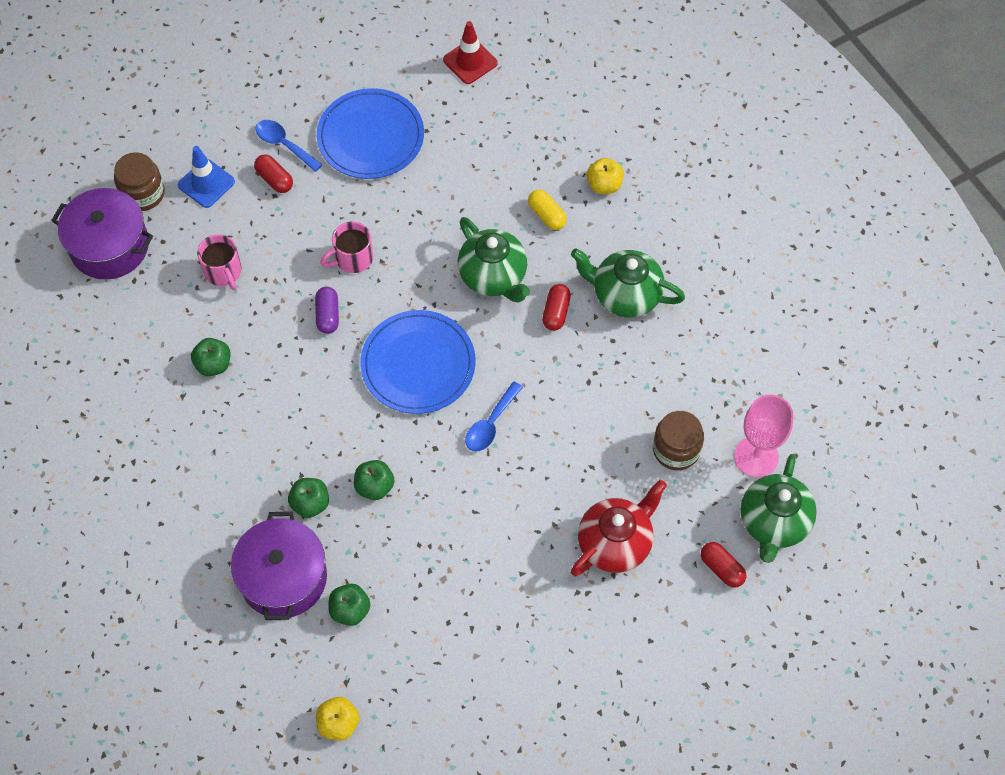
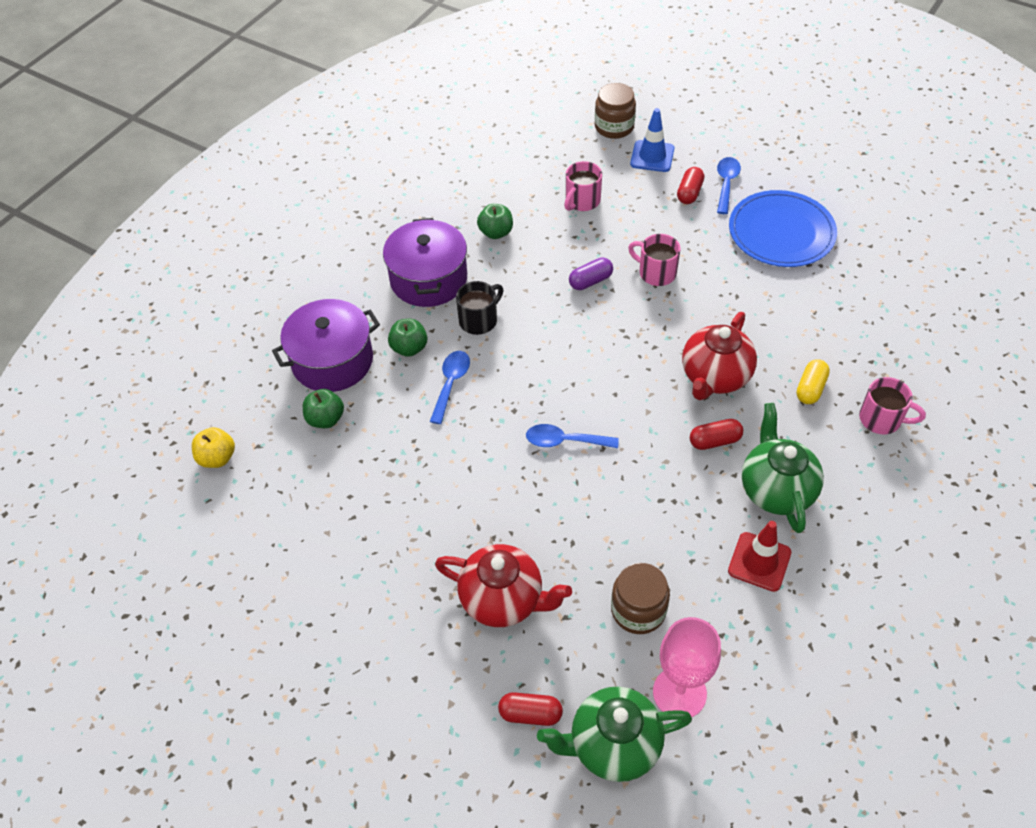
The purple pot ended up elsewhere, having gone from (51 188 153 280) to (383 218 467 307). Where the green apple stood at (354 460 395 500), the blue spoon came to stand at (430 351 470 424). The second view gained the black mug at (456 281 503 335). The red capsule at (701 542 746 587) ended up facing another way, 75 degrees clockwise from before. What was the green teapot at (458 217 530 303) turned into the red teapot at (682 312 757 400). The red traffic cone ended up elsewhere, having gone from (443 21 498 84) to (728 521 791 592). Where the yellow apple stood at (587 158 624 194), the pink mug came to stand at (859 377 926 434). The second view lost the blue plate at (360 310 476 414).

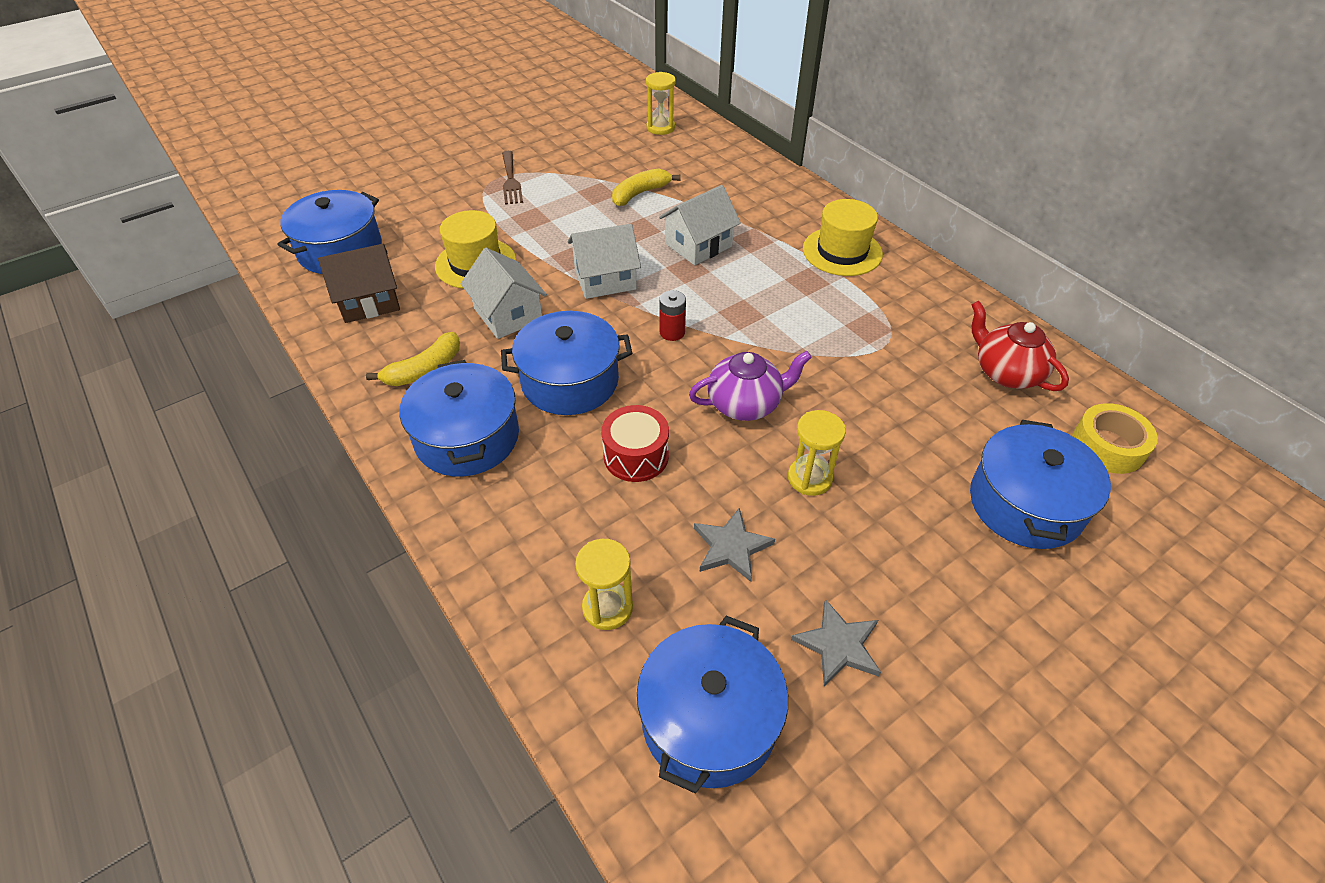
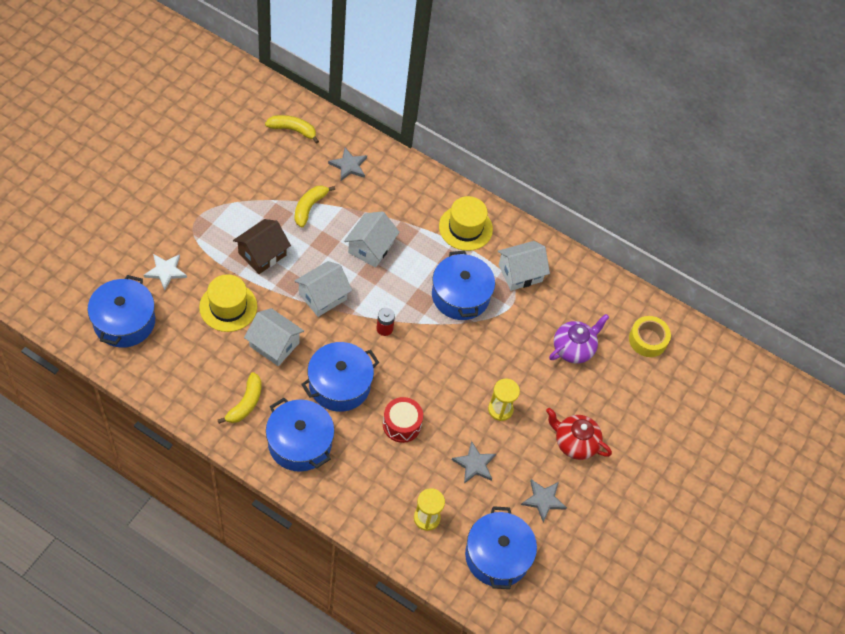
The second view gained the white star at (144 254 187 290). The brown house ended up elsewhere, having gone from (318 244 400 323) to (233 219 291 274). Where the yellow hourglass stood at (646 72 676 135), the yellow banana came to stand at (265 115 319 144). The second view gained the grey star at (328 148 367 181). The blue pot ended up elsewhere, having gone from (970 420 1111 549) to (432 251 495 320). The second view gained the white house at (498 241 550 291). The red teapot ended up elsewhere, having gone from (971 301 1069 391) to (546 408 612 460). The purple teapot ended up elsewhere, having gone from (689 351 812 421) to (549 314 609 363). The second view lost the brown fork at (502 151 523 205).

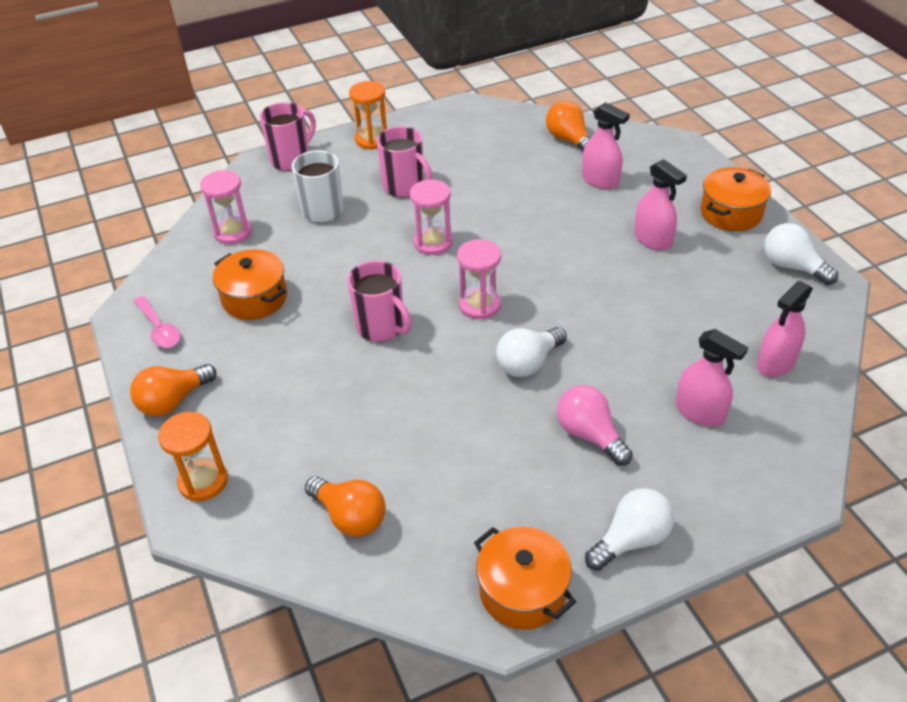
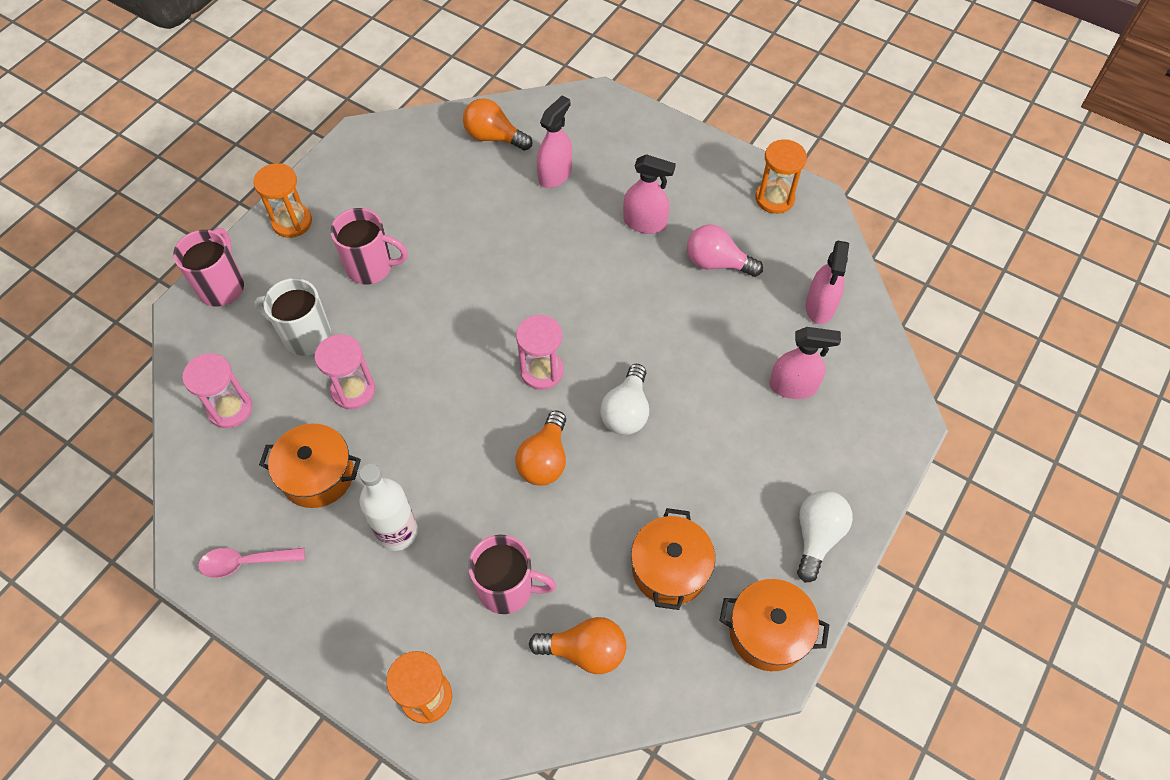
The pink spoon at (134 296 180 348) ended up facing another way, 150 degrees clockwise from before. The pink hourglass ended up elsewhere, having gone from (410 179 453 255) to (315 334 375 409). The second view gained the white bottle at (359 463 418 551). The pink mug ended up elsewhere, having gone from (347 260 412 342) to (468 535 556 614). The orange light bulb ended up elsewhere, having gone from (130 364 217 416) to (515 410 566 486). The pink spray bottle at (582 102 630 189) ended up facing another way, 60 degrees counterclockwise from before. The orange pot ended up elsewhere, having gone from (701 167 771 231) to (631 508 715 610). The pink light bulb ended up elsewhere, having gone from (557 385 633 466) to (687 224 763 277). Where the white light bulb stood at (764 223 838 285), the orange hourglass came to stand at (755 139 807 214).

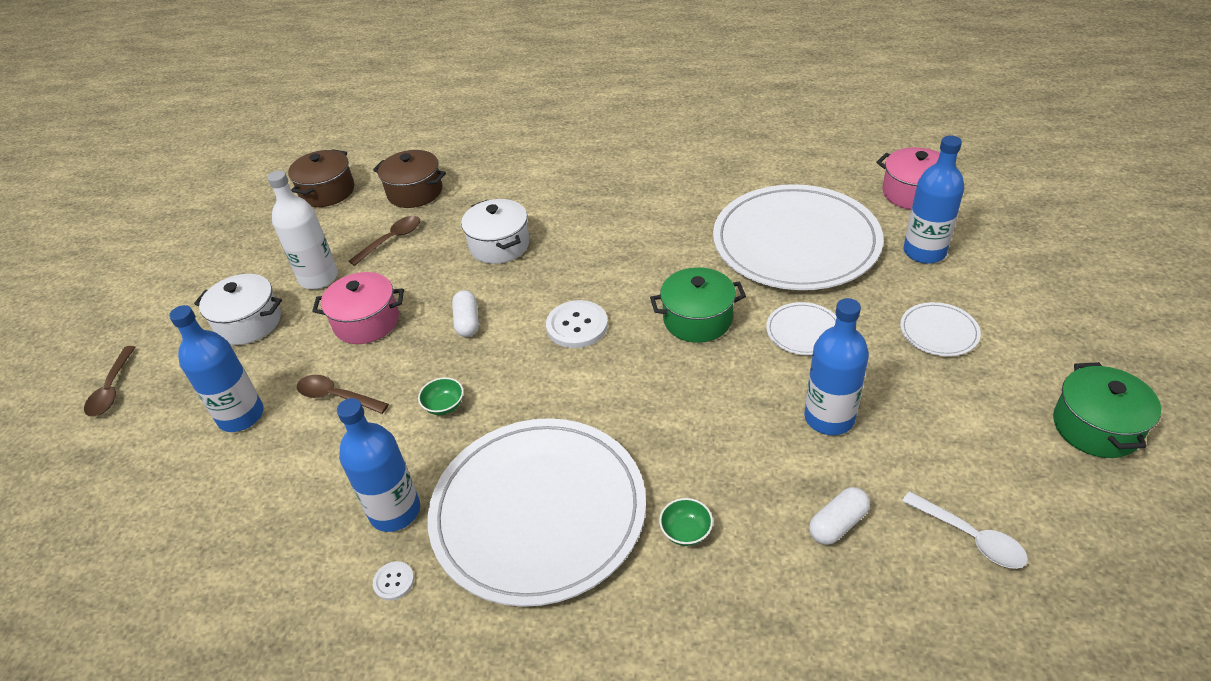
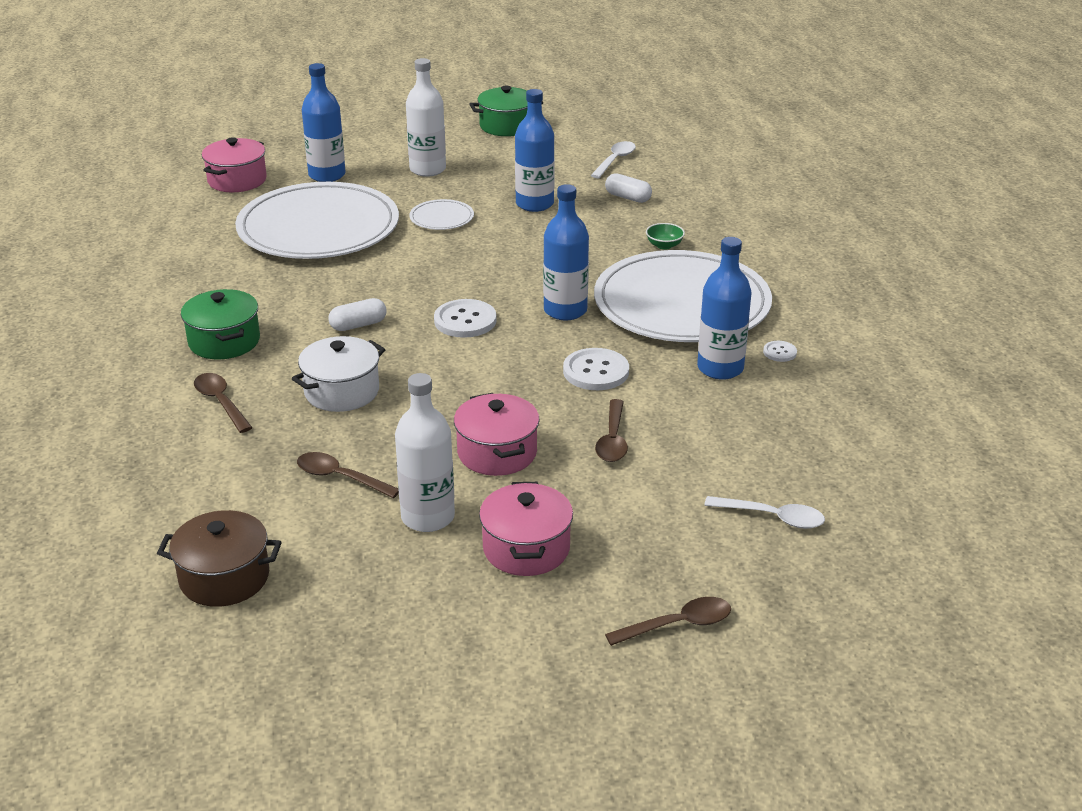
The green pot ended up elsewhere, having gone from (650 267 746 343) to (181 289 260 360). The second view gained the brown spoon at (194 373 252 433). The white capsule ended up elsewhere, having gone from (452 290 479 337) to (328 298 387 331). Where the white plate stood at (900 302 981 356), the white bottle came to stand at (406 58 446 177). What was the white pot at (194 274 282 345) turned into the pink pot at (479 482 573 576). The blue bottle ended up elsewhere, having gone from (169 305 264 432) to (543 184 589 320). Where the green bowl stood at (418 377 464 415), the white button came to stand at (563 348 629 390). The second view gained the white spoon at (704 496 825 529). The second view lost the brown pot at (373 150 446 208).

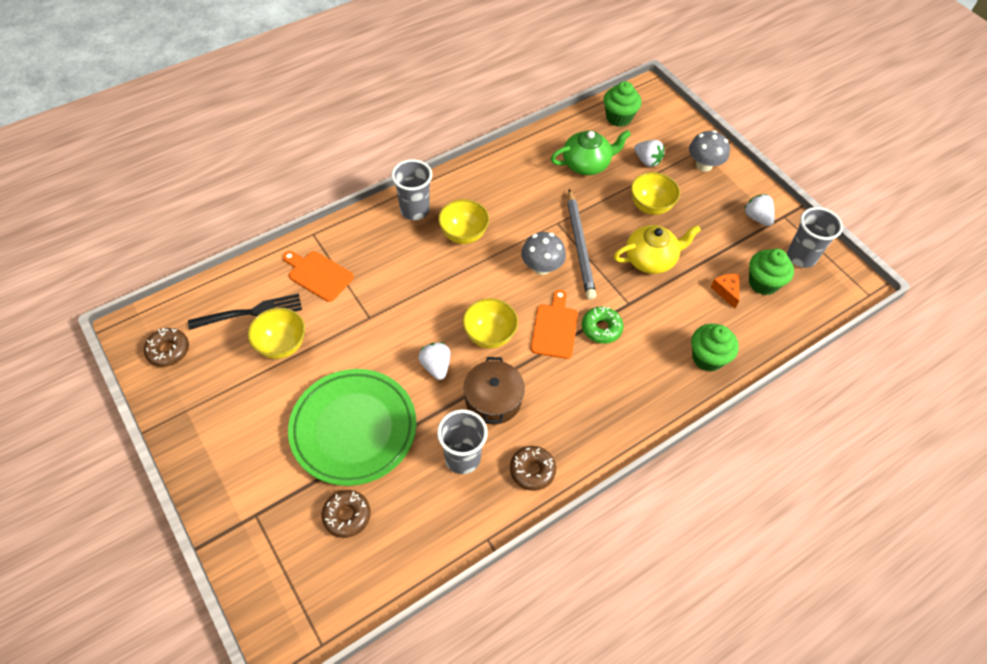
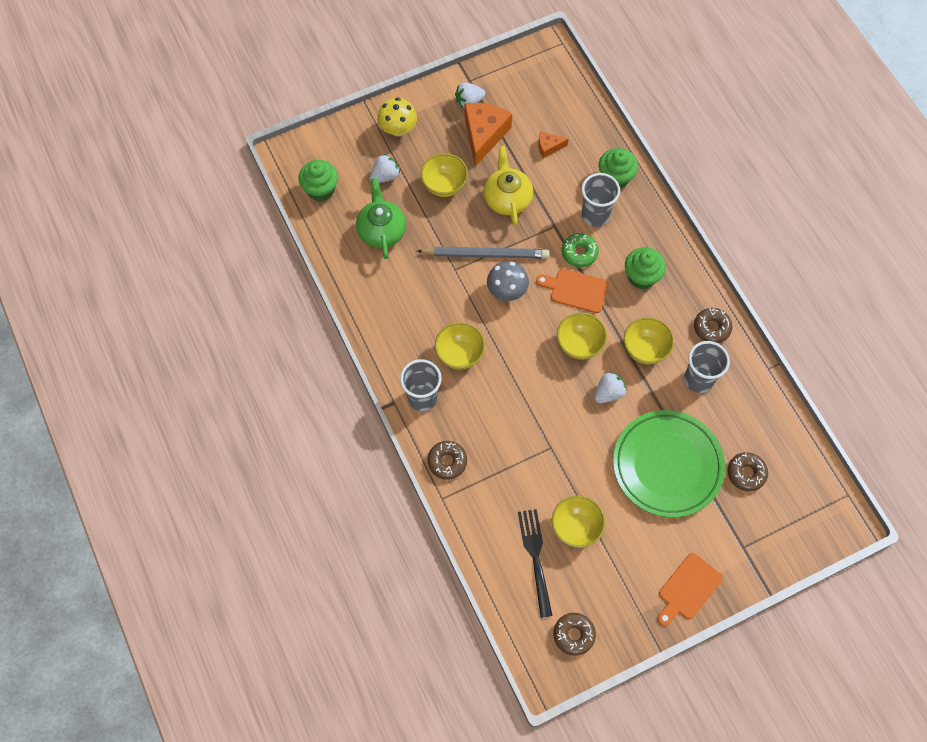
What was the grey mushroom at (689 130 730 172) turned into the yellow mushroom at (377 97 417 136). The second view gained the brown donut at (427 441 467 480). The second view gained the orange cheese at (465 103 512 167). The grey cup ended up elsewhere, having gone from (787 207 843 268) to (581 173 620 227). The white strawberry at (418 342 450 380) ended up facing another way, 150 degrees clockwise from before. Where the brown pot stood at (464 357 525 425), the yellow bowl came to stand at (624 317 674 364). The green cupcake ended up elsewhere, having gone from (749 249 794 295) to (625 247 666 289). The orange cutting board ended up elsewhere, having gone from (283 251 354 302) to (658 553 723 626).

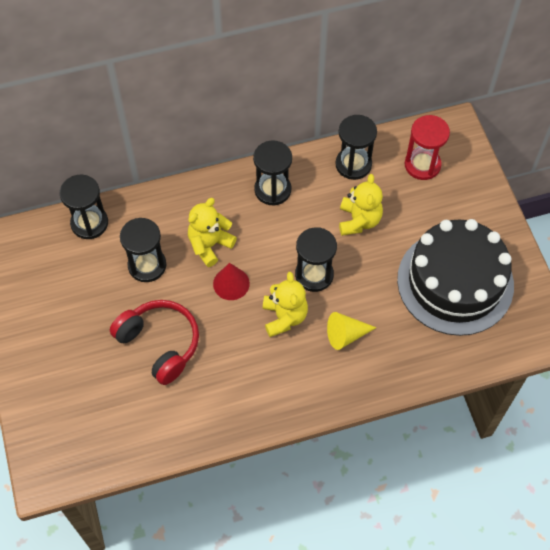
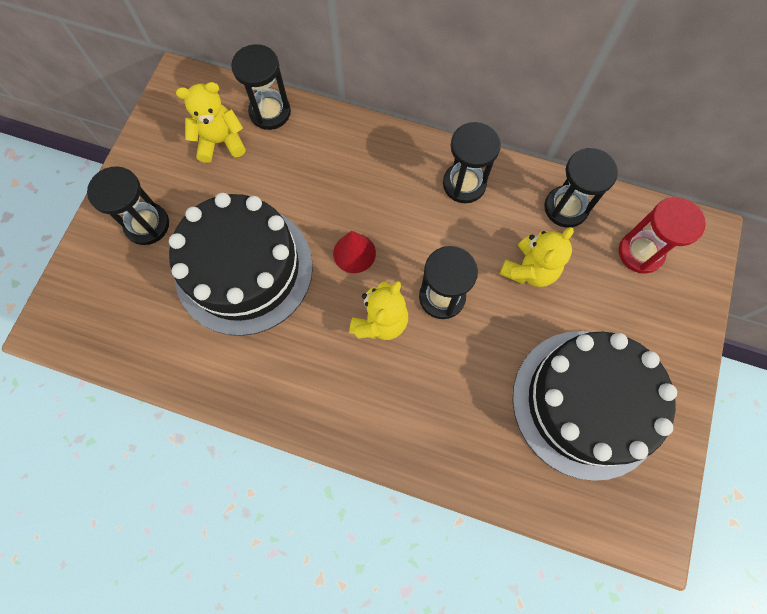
The black hourglass ended up elsewhere, having gone from (120 218 166 282) to (87 166 169 245). Where the red headphones stood at (110 300 199 385), the black cake came to stand at (169 193 313 336). The yellow teddy bear ended up elsewhere, having gone from (188 198 237 267) to (176 82 246 163). The second view lost the yellow cone at (327 312 377 350).

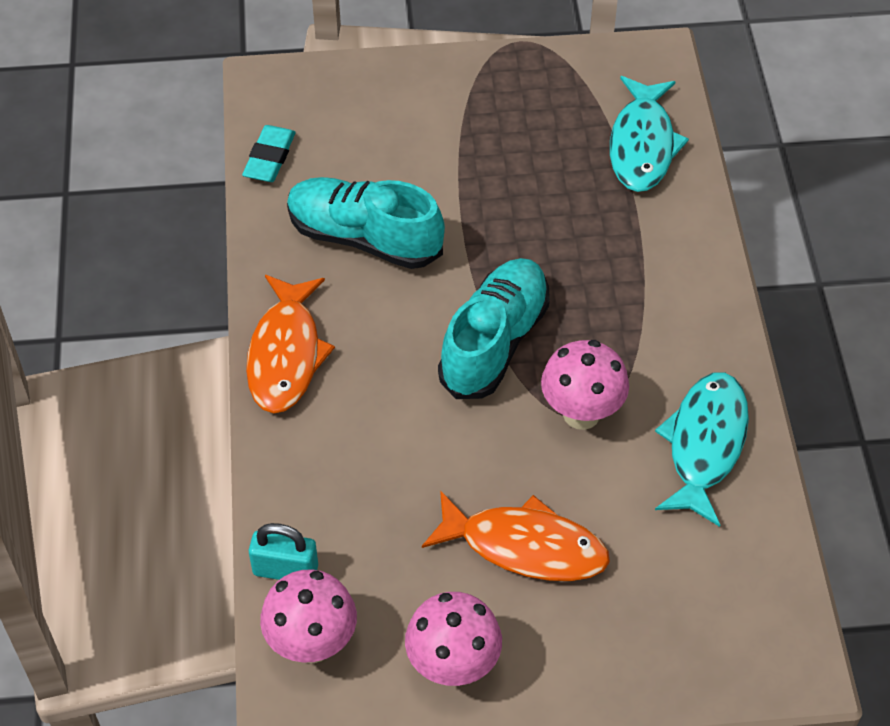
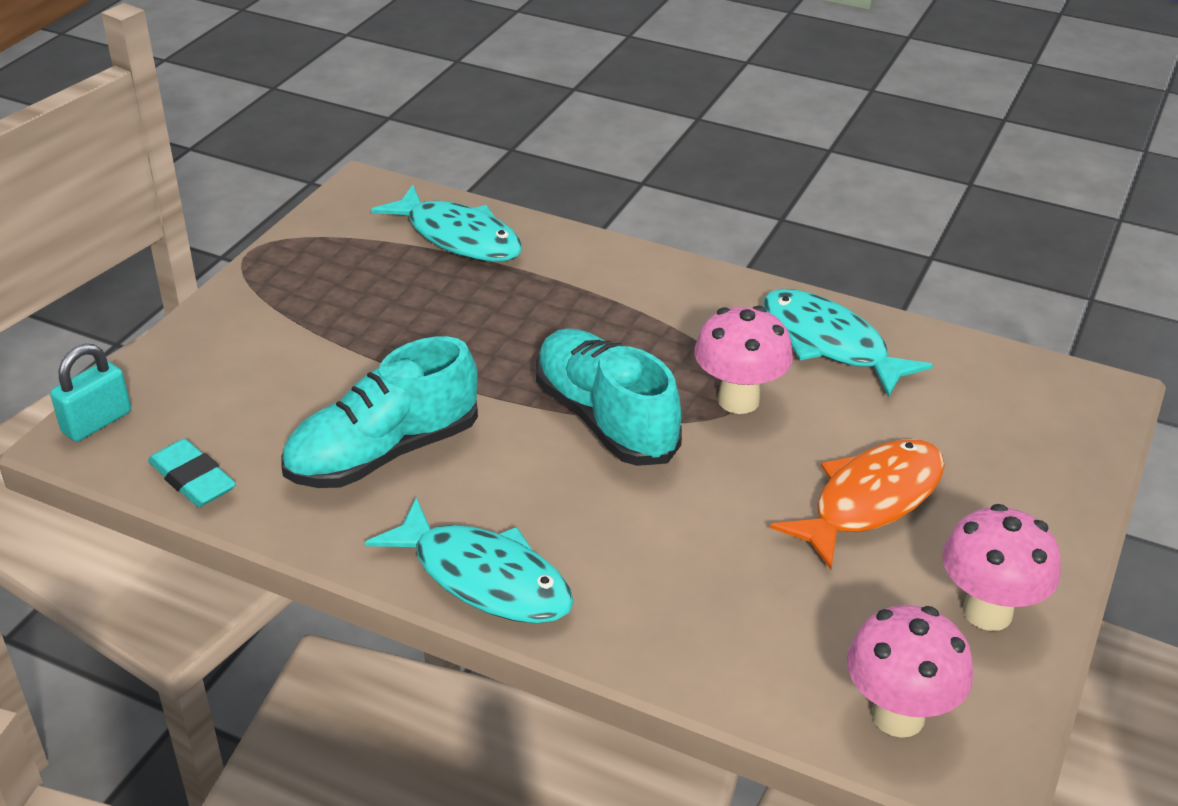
The turquoise padlock ended up elsewhere, having gone from (249 523 318 580) to (50 344 131 442). What was the orange fish at (246 275 335 413) turned into the turquoise fish at (365 497 574 624).

